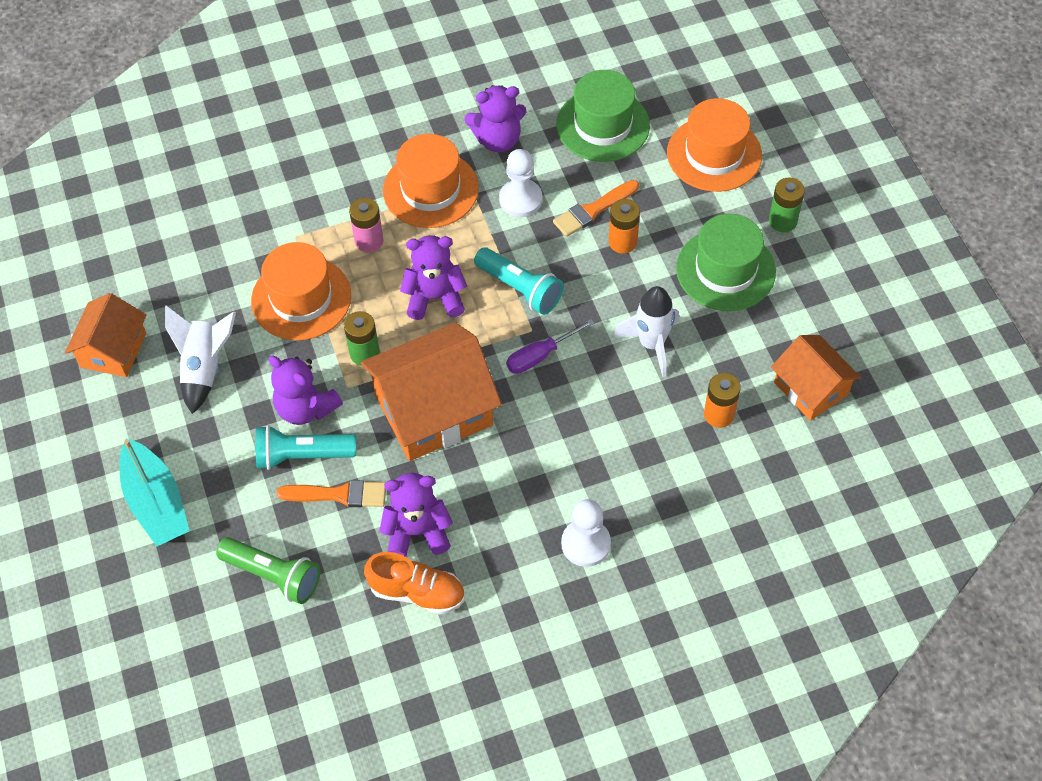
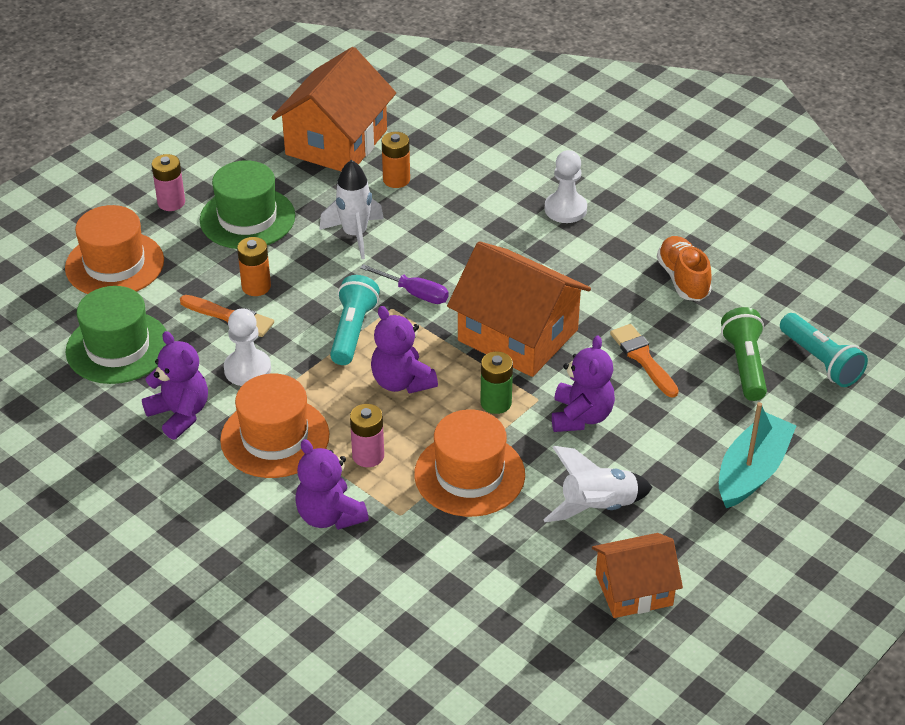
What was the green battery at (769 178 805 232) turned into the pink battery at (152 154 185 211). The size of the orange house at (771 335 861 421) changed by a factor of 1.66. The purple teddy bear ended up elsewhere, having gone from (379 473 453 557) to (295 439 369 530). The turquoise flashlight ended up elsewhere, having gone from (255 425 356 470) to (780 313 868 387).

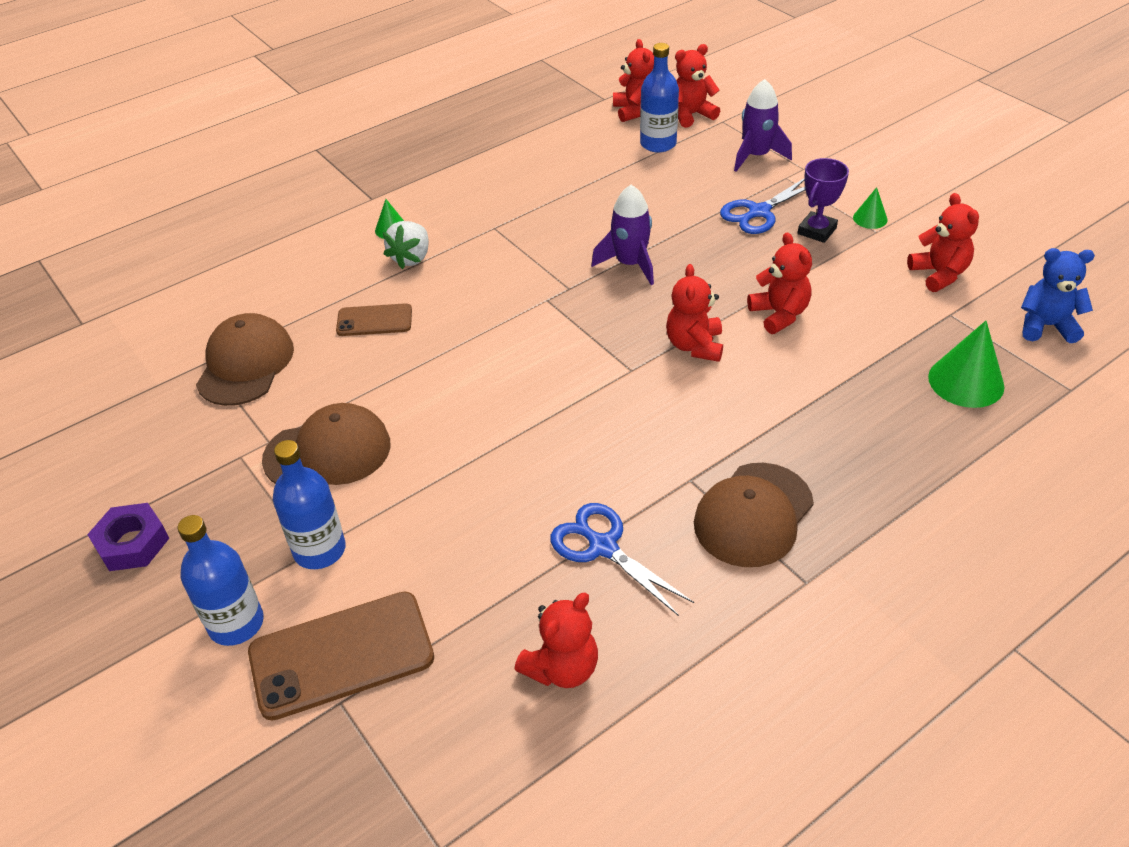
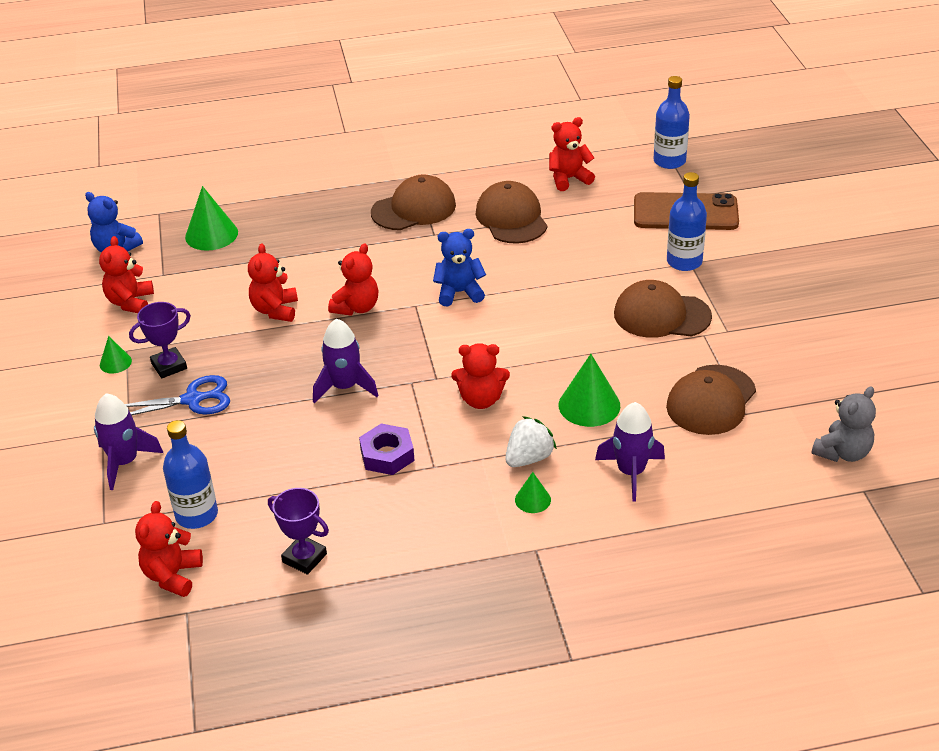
The second view gained the purple trophy at (268 488 329 575). The purple nut ended up elsewhere, having gone from (87 503 169 571) to (359 423 415 475). The second view gained the blue teddy bear at (433 229 486 306). The red teddy bear ended up elsewhere, having gone from (675 44 720 128) to (451 343 510 409). Where the blue scissors stood at (550 503 694 616), the brown cap came to stand at (475 181 547 244). Where the brown phone stood at (336 303 412 336), the green cone came to stand at (559 354 620 427). The second view gained the purple rocket at (595 402 665 501). The blue bottle ended up elsewhere, having gone from (177 515 264 646) to (653 76 690 169). The second view gained the grey teddy bear at (811 386 876 462).

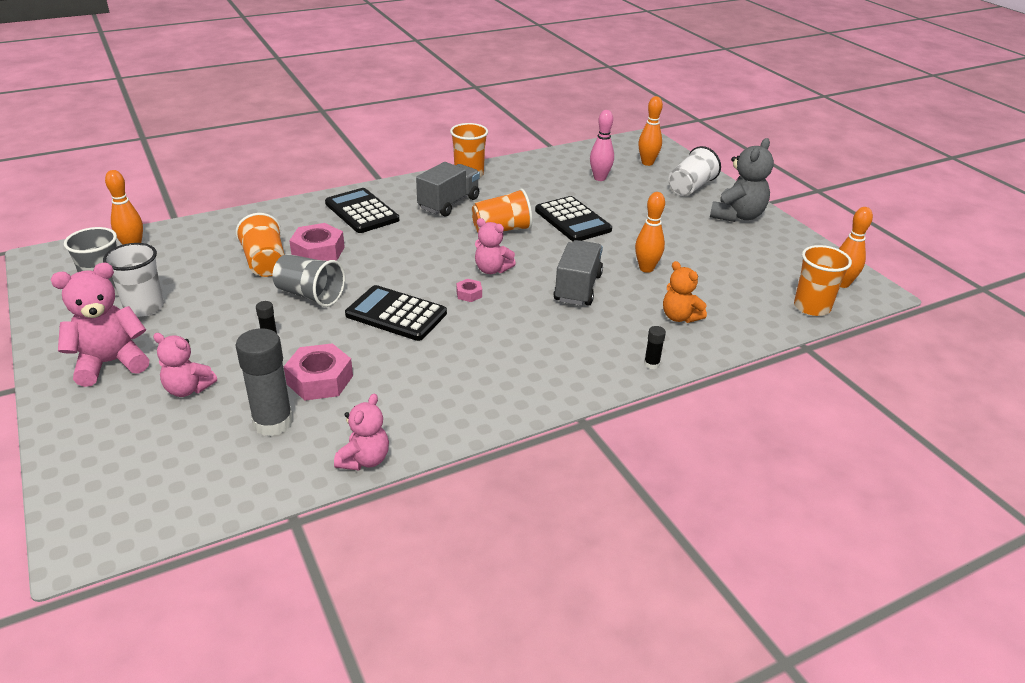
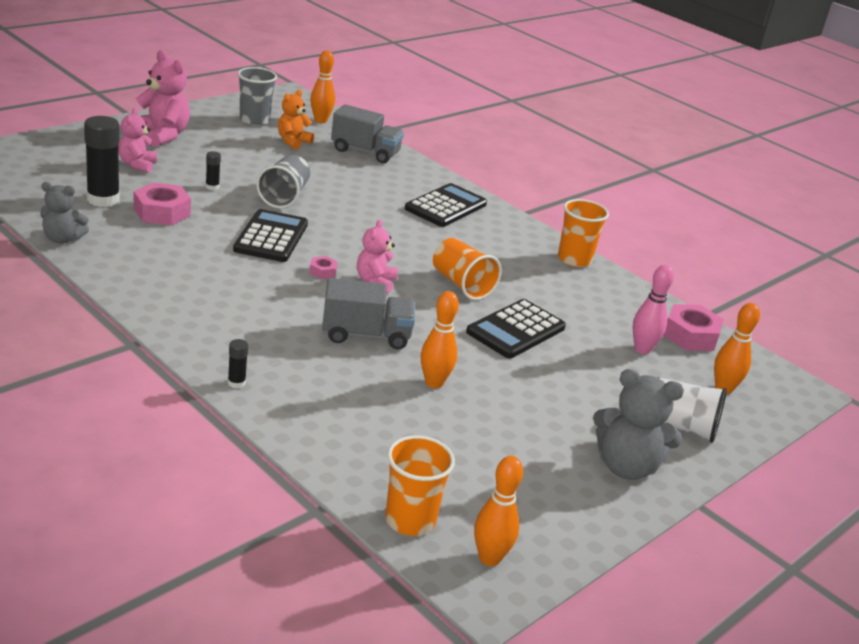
What was the pink teddy bear at (334 394 389 470) turned into the grey teddy bear at (40 182 89 244). What was the grey glue stick at (235 328 293 436) turned into the black glue stick at (84 116 120 207). The orange teddy bear ended up elsewhere, having gone from (663 261 707 323) to (278 90 314 150). The grey truck ended up elsewhere, having gone from (416 162 480 217) to (331 104 404 163). The pink nut ended up elsewhere, having gone from (289 223 345 261) to (663 304 724 351). The second view lost the white cup at (103 243 164 317). The second view lost the orange cup at (236 213 284 277).

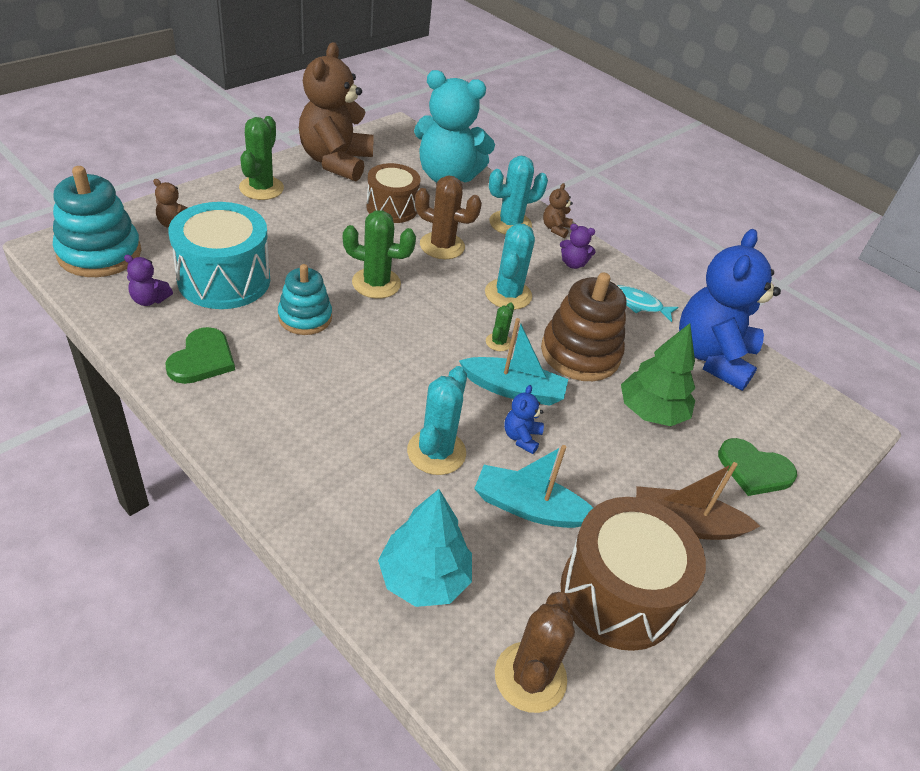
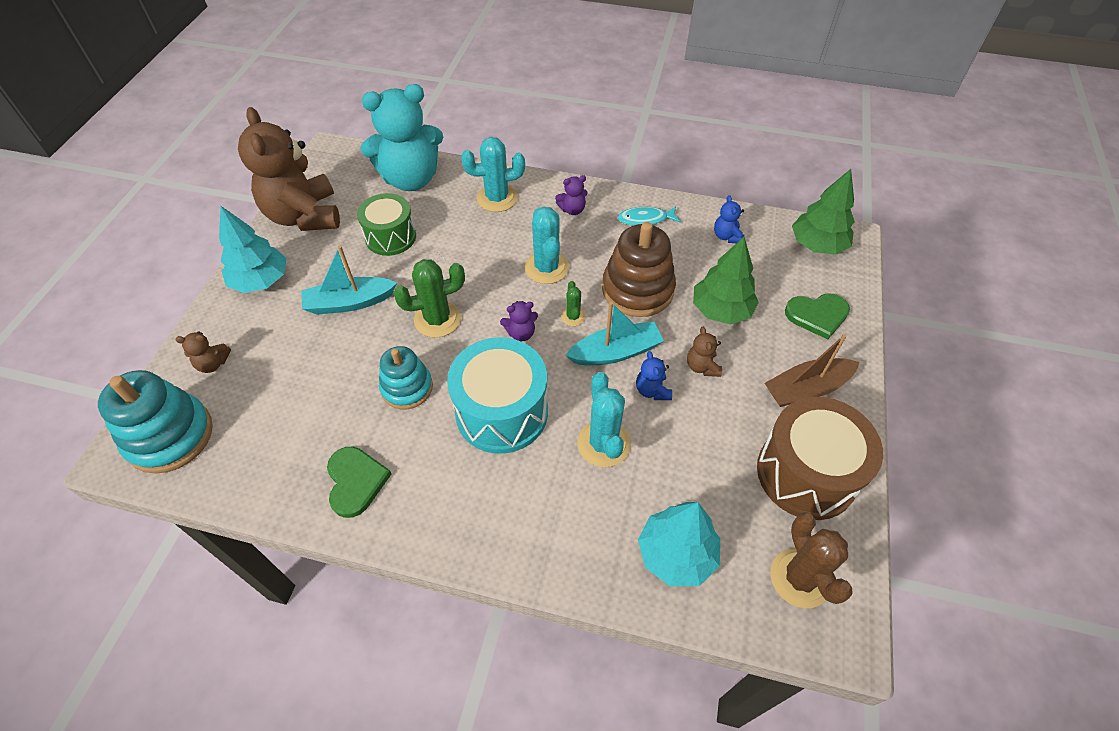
Where the green cactus stood at (239 116 284 200), the turquoise tree came to stand at (219 206 287 293). The turquoise boat ended up elsewhere, having gone from (474 445 593 528) to (301 246 397 315). What was the brown drum at (366 163 421 223) turned into the green drum at (357 193 416 256). The turquoise drum ended up elsewhere, having gone from (168 202 270 309) to (447 337 548 454). The turquoise cactus at (489 156 548 235) ended up facing another way, 45 degrees clockwise from before. The purple teddy bear ended up elsewhere, having gone from (124 255 173 306) to (500 301 538 341). The brown teddy bear ended up elsewhere, having gone from (543 183 573 238) to (687 327 722 377). The size of the blue teddy bear at (679 229 781 391) changed by a factor of 0.40. The second view gained the green tree at (792 169 855 255). The second view lost the brown cactus at (415 176 482 259).

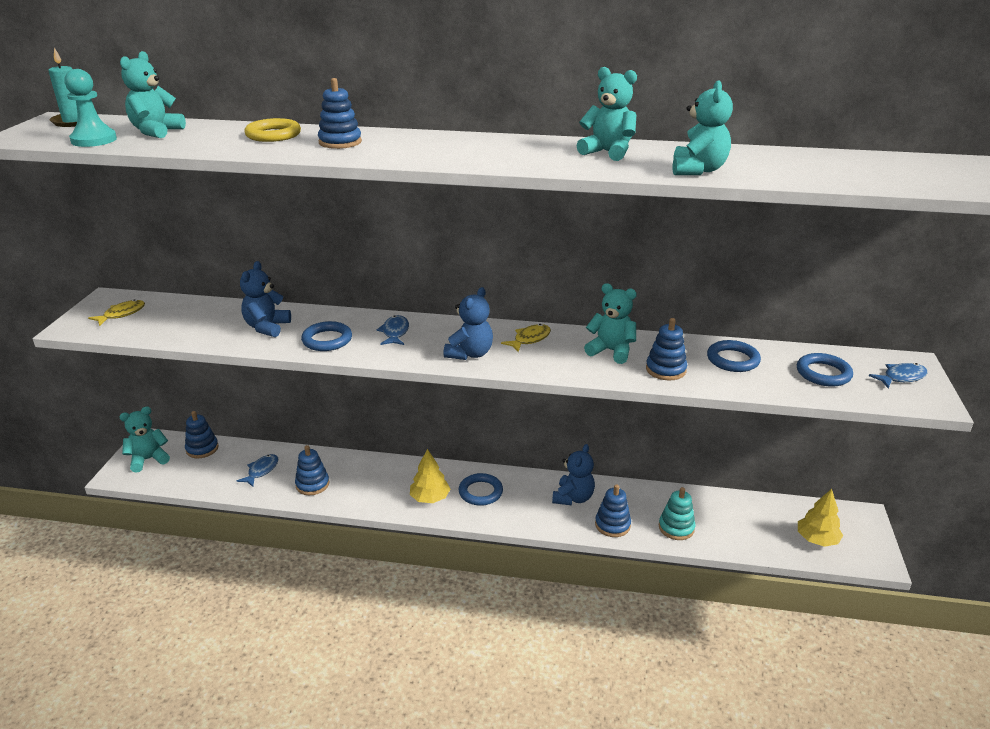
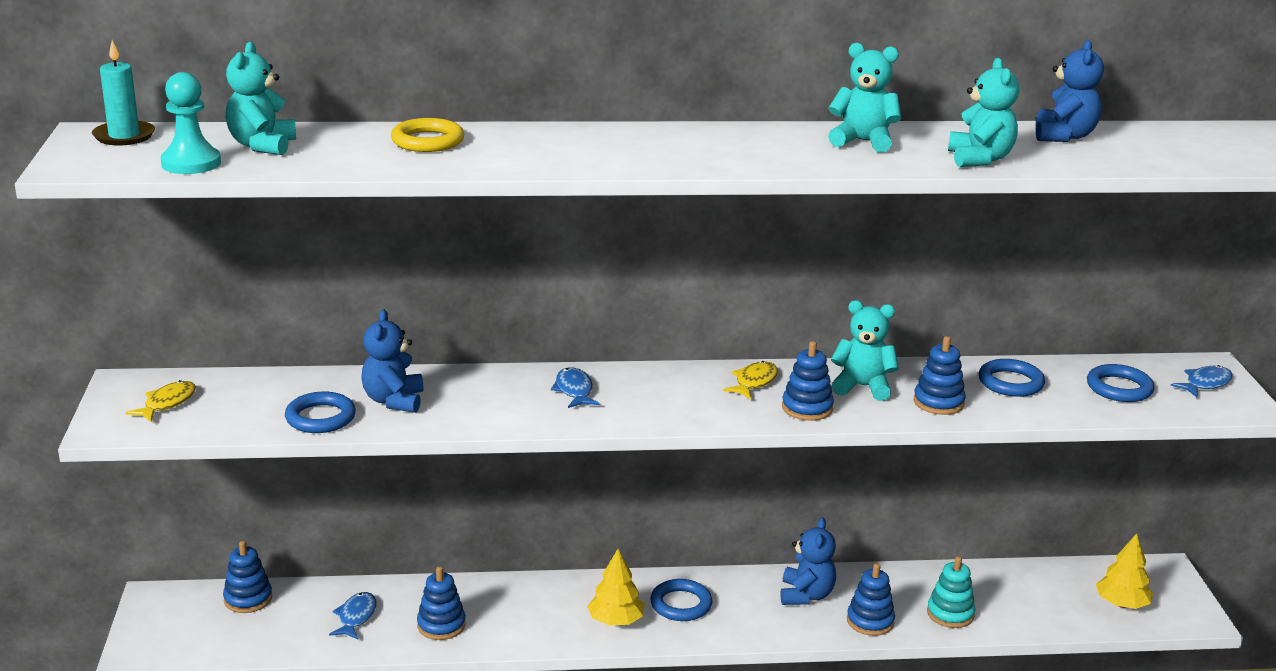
The blue ring ended up elsewhere, having gone from (301 321 352 351) to (285 392 356 433). The blue stacking toy ended up elsewhere, having gone from (318 78 362 149) to (782 341 834 421). The blue teddy bear ended up elsewhere, having gone from (443 287 493 360) to (1036 40 1104 142). The second view lost the turquoise teddy bear at (119 406 170 473).

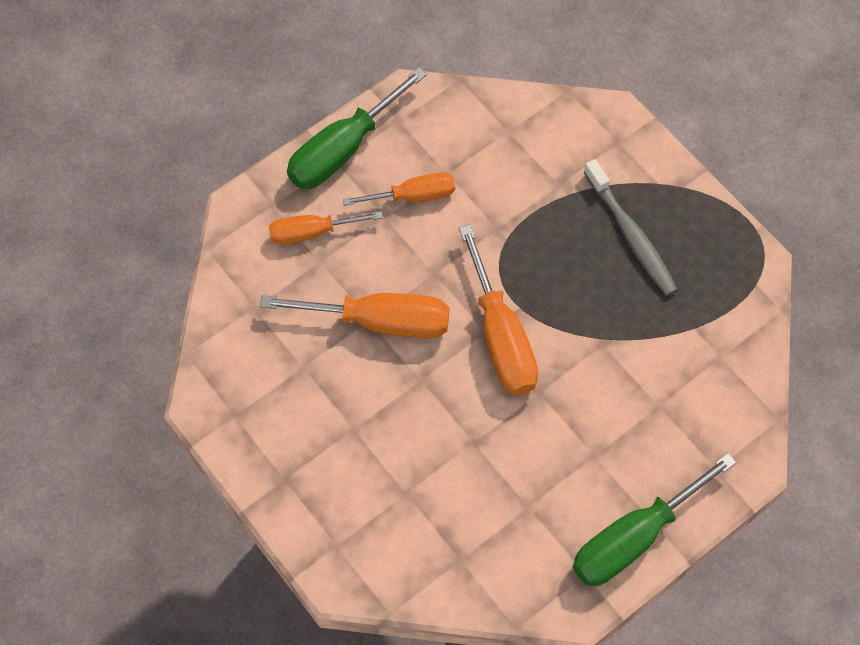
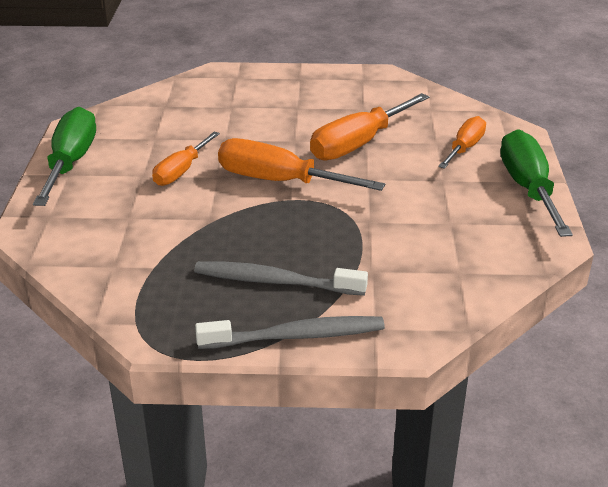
The orange screwdriver ended up elsewhere, having gone from (343 172 455 206) to (152 132 220 186). The second view gained the grey toothbrush at (195 316 385 349).

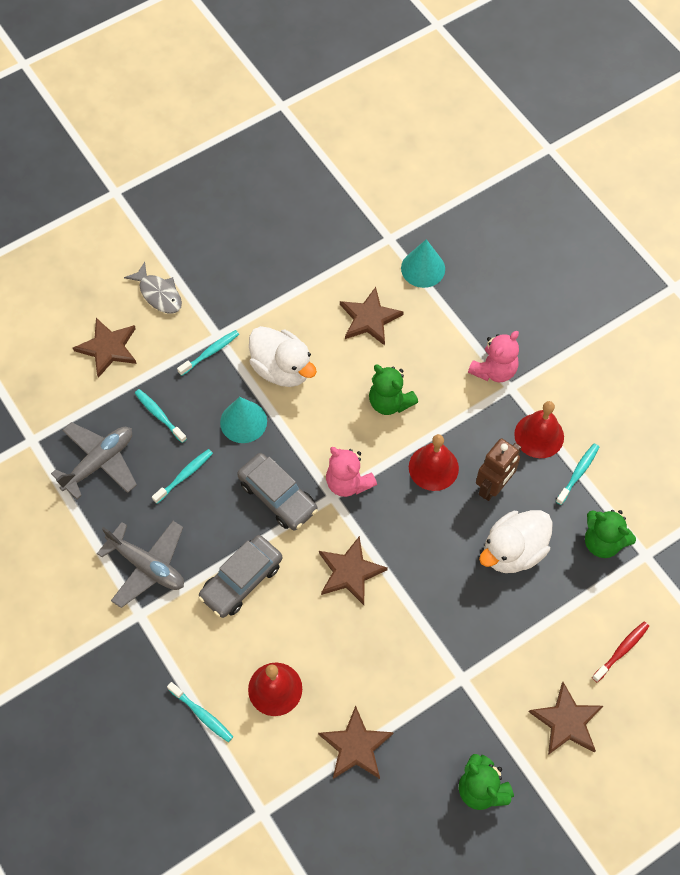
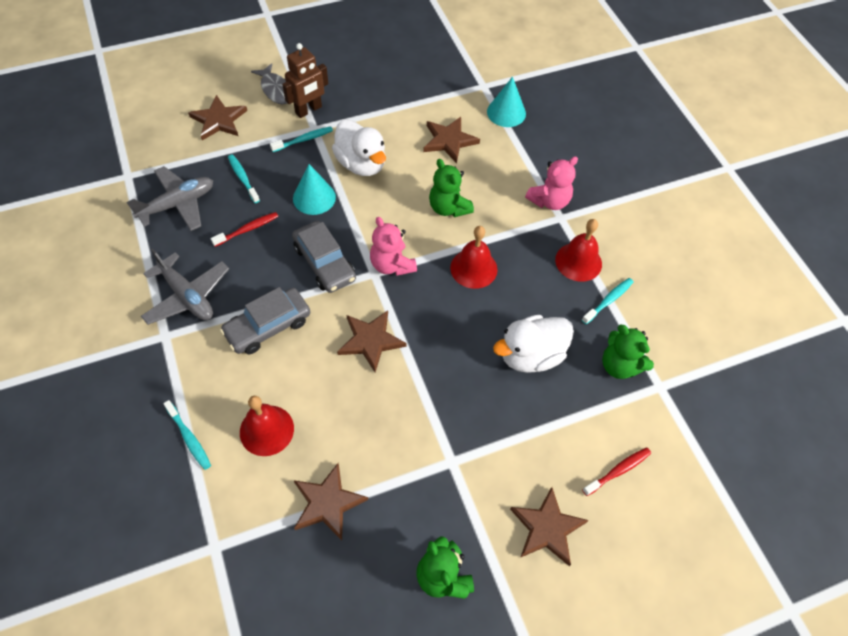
What was the turquoise toothbrush at (152 449 213 504) turned into the red toothbrush at (211 212 278 247). The brown robot ended up elsewhere, having gone from (476 438 522 501) to (282 43 328 118).

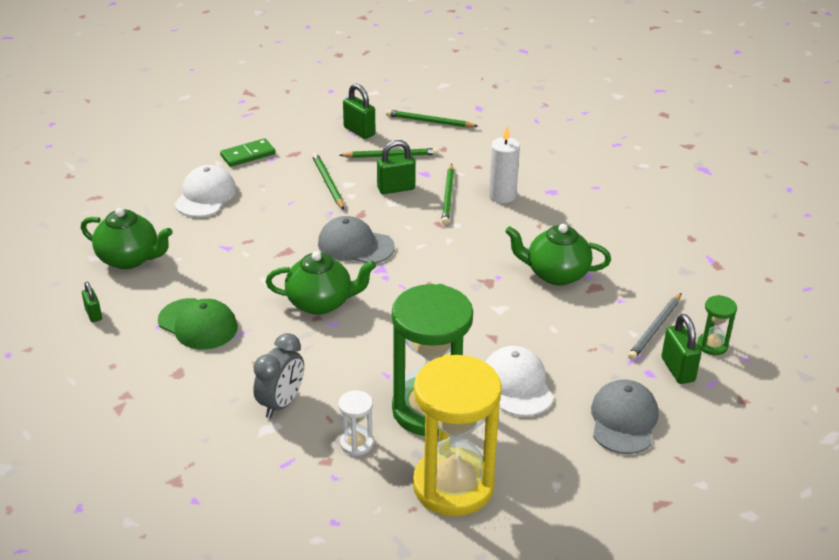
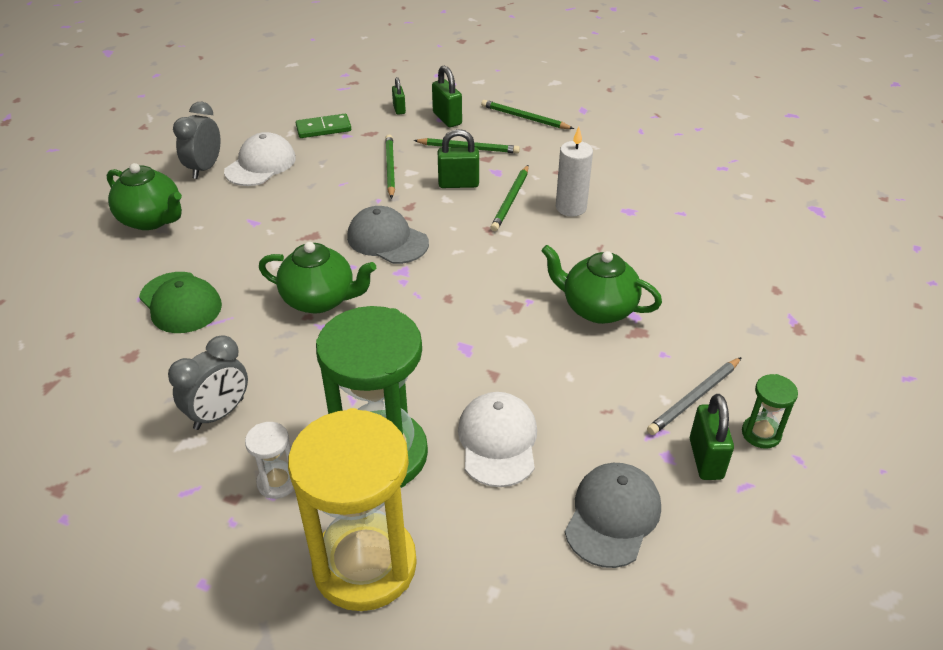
The second view gained the grey clock at (173 102 221 179). The green padlock ended up elsewhere, having gone from (82 282 102 322) to (392 77 406 115).

